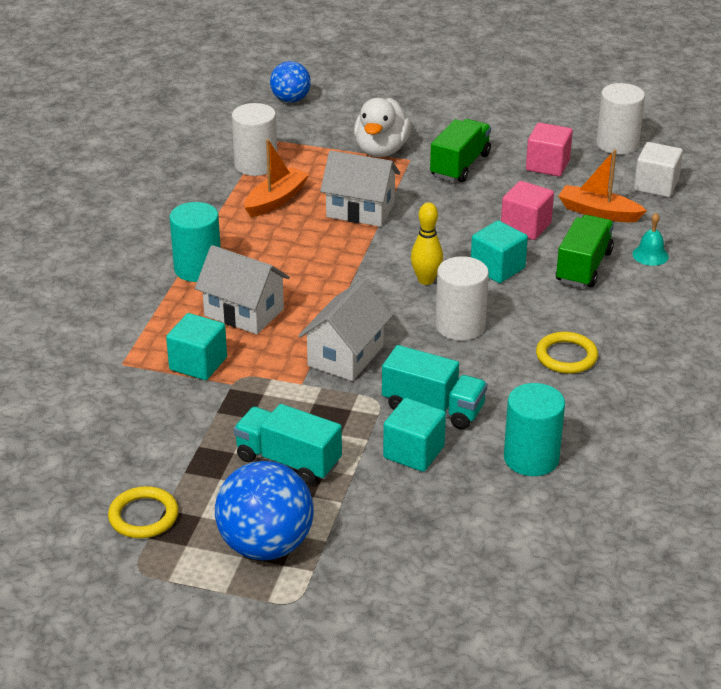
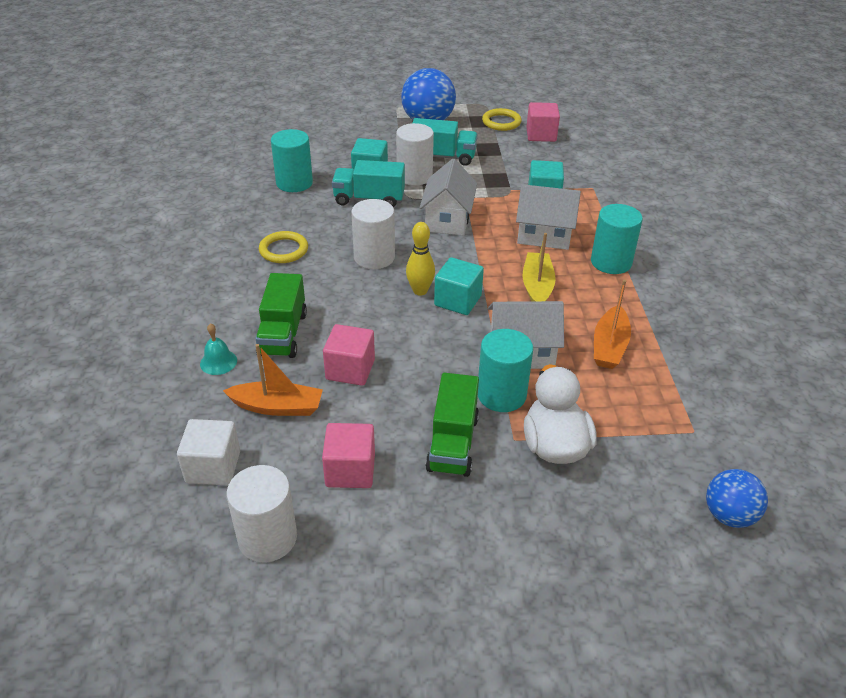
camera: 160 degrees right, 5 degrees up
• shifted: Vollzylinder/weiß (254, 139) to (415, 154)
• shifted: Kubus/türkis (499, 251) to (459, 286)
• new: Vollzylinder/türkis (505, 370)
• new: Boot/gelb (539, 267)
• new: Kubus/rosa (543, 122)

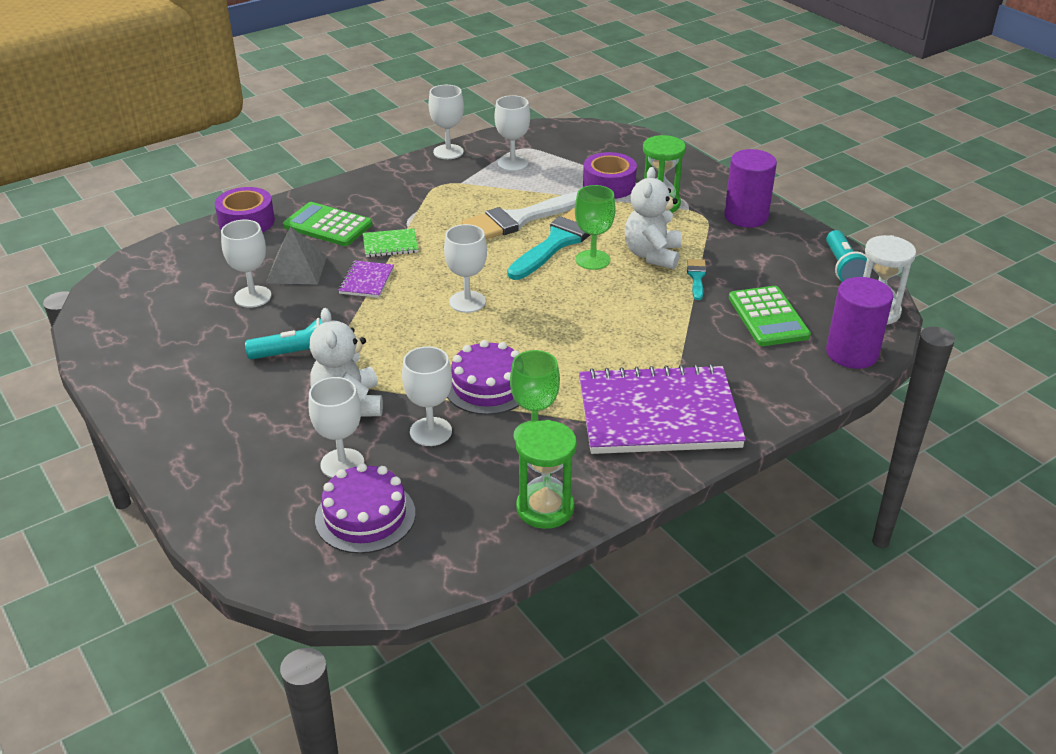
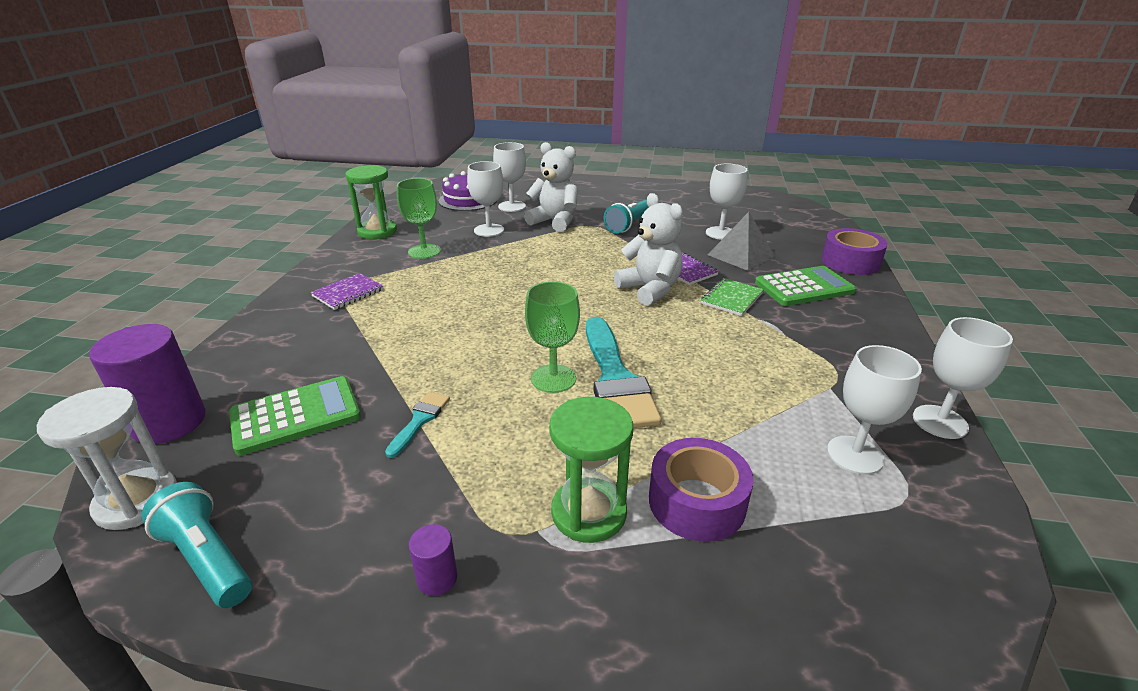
camera: 135 degrees right, 5 degrees down
• gone: Kelch/weiß (465, 268)
• gone: Kuchen/lila (483, 377)
• gone: Pinsel/weiß (519, 215)
• scaled: Notizbuch/lila (662, 409) = (346, 291) x0.42
• shifted: Teddybär/weiß (653, 218) to (648, 249)
• rotated: Pinsel/türkis (697, 279) = (417, 425) 120 degrees counterclockwise
• scaled: Vollzylinder/lila (750, 188) = (433, 560) x0.46
• rotated: Taschenrechner/grün (770, 316) = (295, 416) 120 degrees clockwise

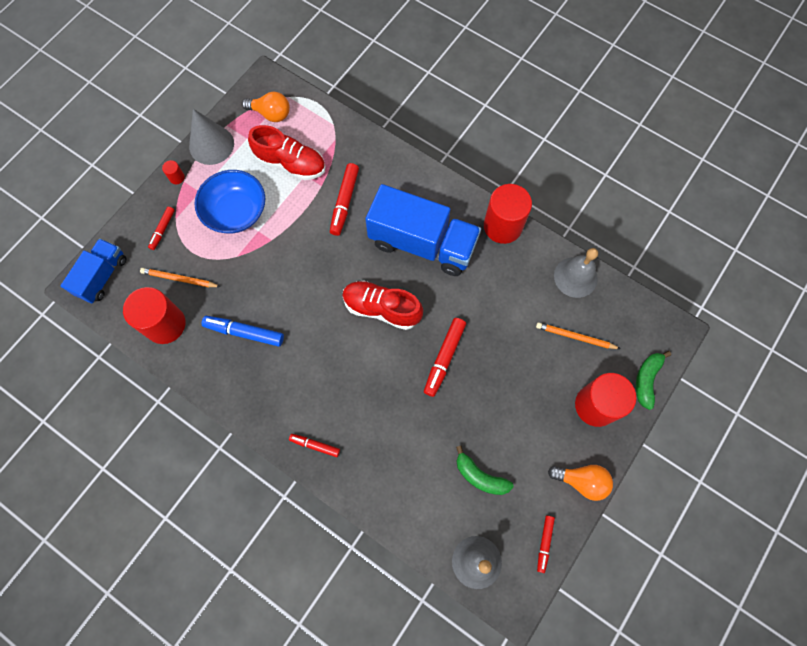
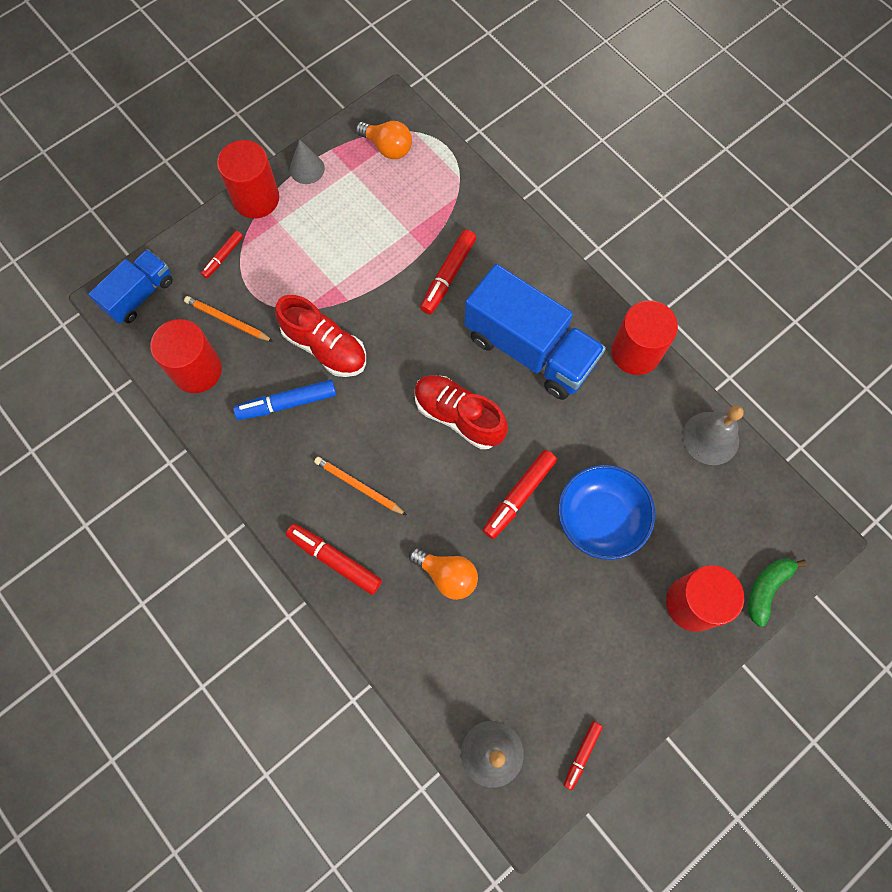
camera: 15 degrees right, 0 degrees up
• scaled: Vollzylinder/rot (173, 172) = (248, 179) x2.46
• scaled: Kegel/grau (211, 137) = (307, 161) x0.63
• shifted: Schüssel/blau (229, 201) to (606, 512)
• rotated: Filzstift/blau (243, 331) = (284, 400) 45 degrees counterclockwise
• shifted: Schuh/rot (286, 152) to (320, 336)
• scaled: Filzstift/rot (314, 445) = (334, 559) x1.66
• gone: Banane/grün (485, 470)
• shifted: Bleistift/orange (578, 335) to (360, 486)
• shifted: Glühbirne/orange (580, 483) to (443, 574)

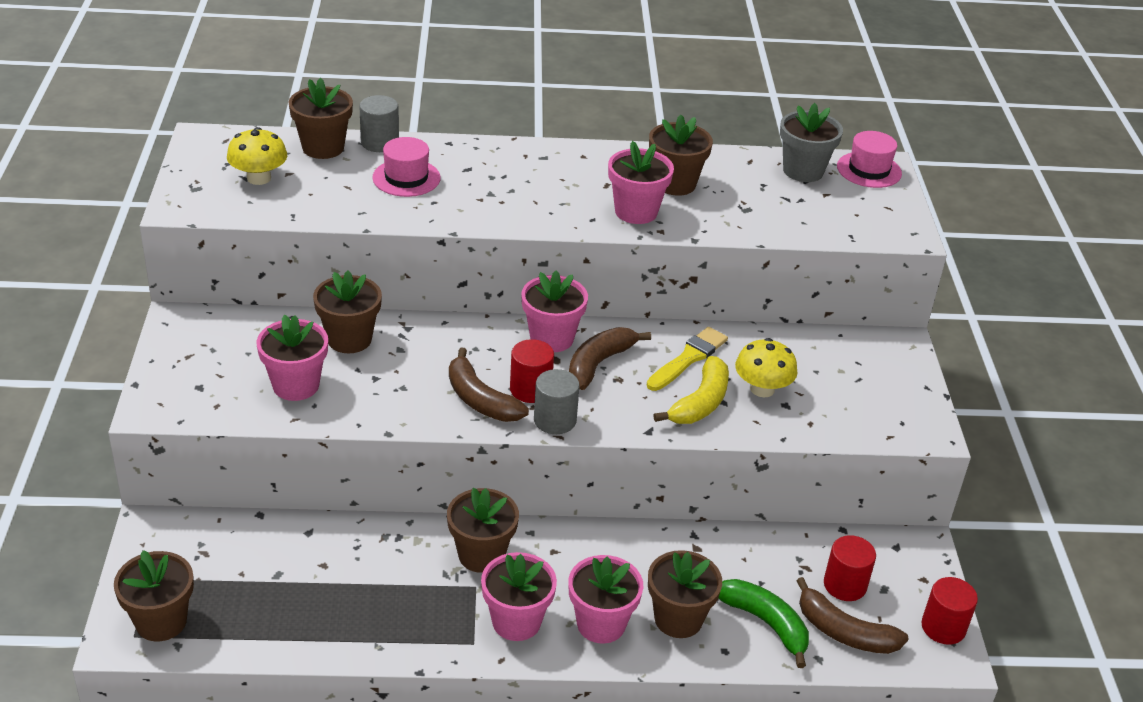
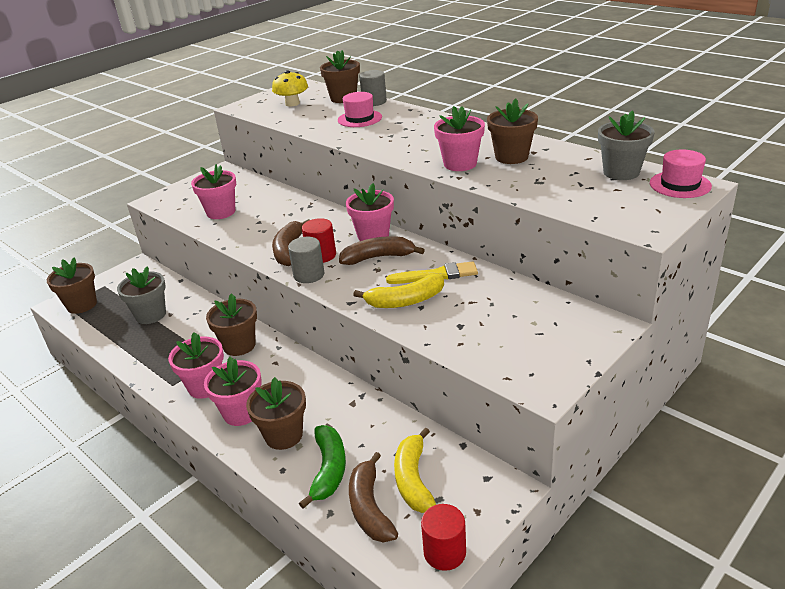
camera: 50 degrees right, 5 degrees down
• gone: Blumentopf/braun (347, 312)
• gone: Pilz/gelb (766, 367)
• swapped: Vollzylinder/rot (850, 568) to Banane/gelb (415, 470)
• new: Blumentopf/grau (141, 295)

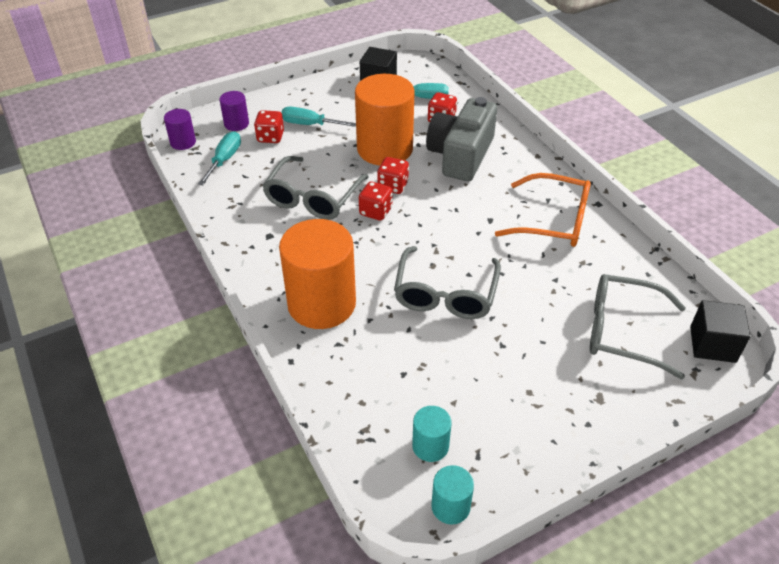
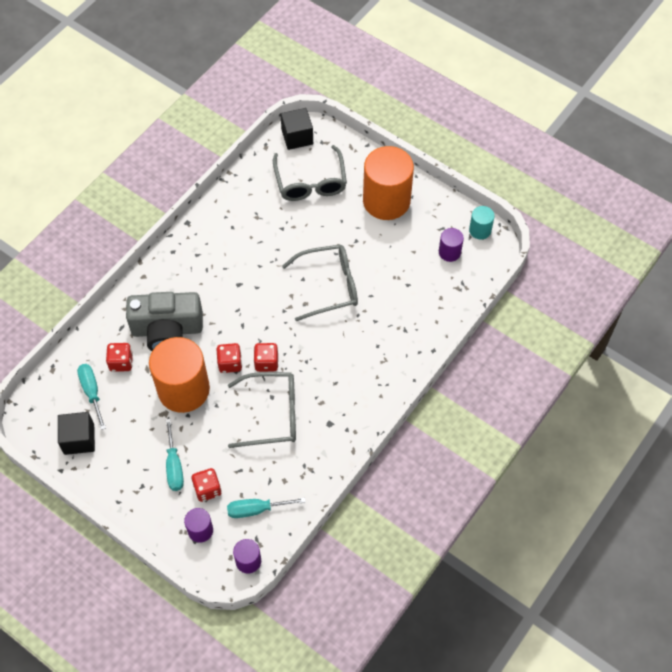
camera: 115 degrees left, 15 degrees up
• shifted: Vollzylinder/orange (317, 274) to (388, 183)
• repainted: Vollzylinder/türkis (432, 434) to Vollzylinder/lila (451, 245)
• gone: Brille/orange (543, 210)

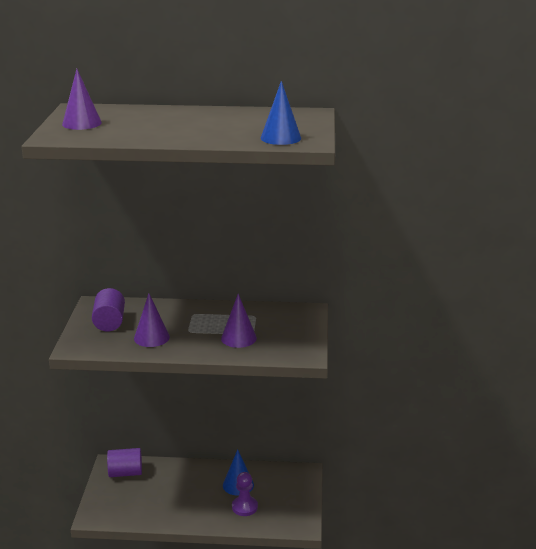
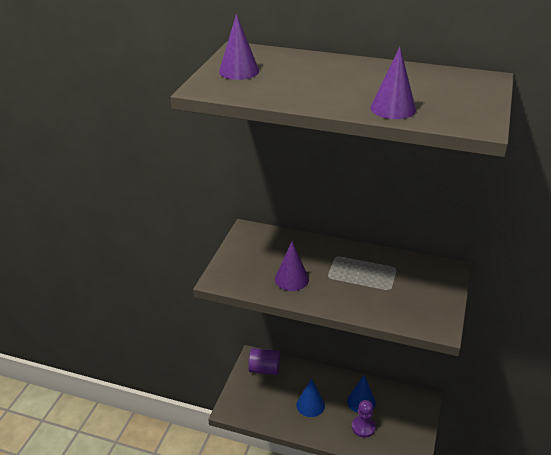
camera: 15 degrees right, 10 degrees up
• gone: Vollzylinder/lila (108, 309)
• shifted: Kegel/lila (239, 321) to (393, 83)
• shifted: Kegel/blau (281, 113) to (310, 397)

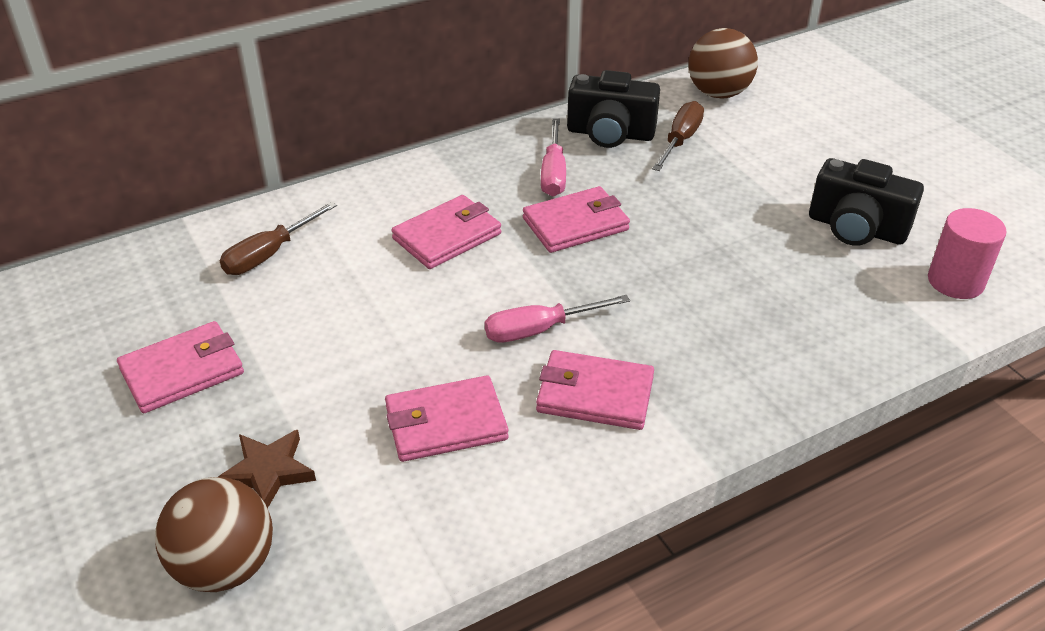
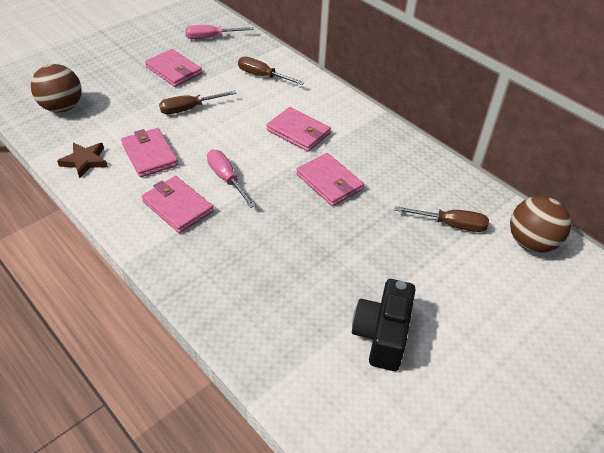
camera: 75 degrees right, 5 degrees up
• shifted: Stern/braun (267, 469) to (82, 160)
• rotated: Geldbörse/rosa (595, 390) = (177, 204) 45 degrees counterclockwise
• shifted: Schraubenzieher/rosa (553, 157) to (219, 32)
• gone: Kamera/schwarz (613, 109)
• gone: Vollzylinder/rosa (967, 253)
• new: Schraubenzieher/braun (198, 102)

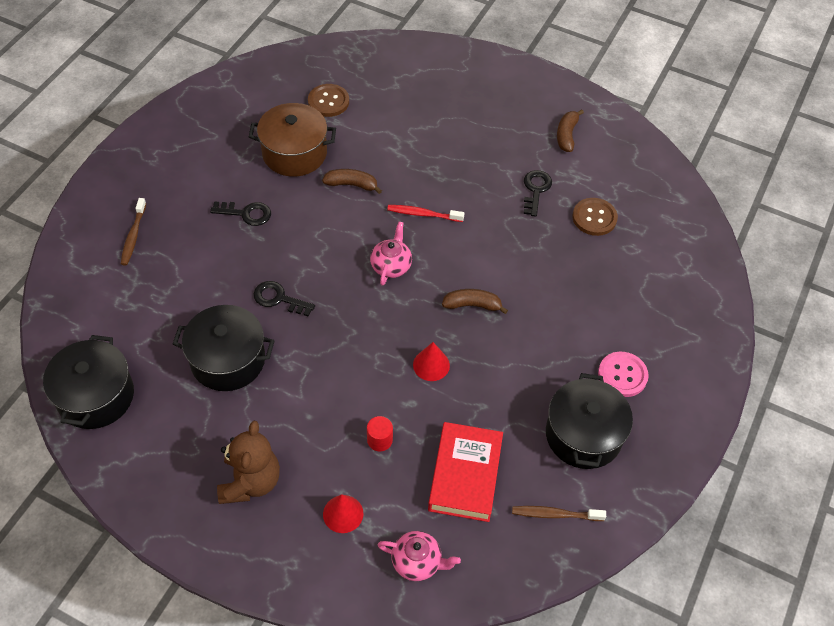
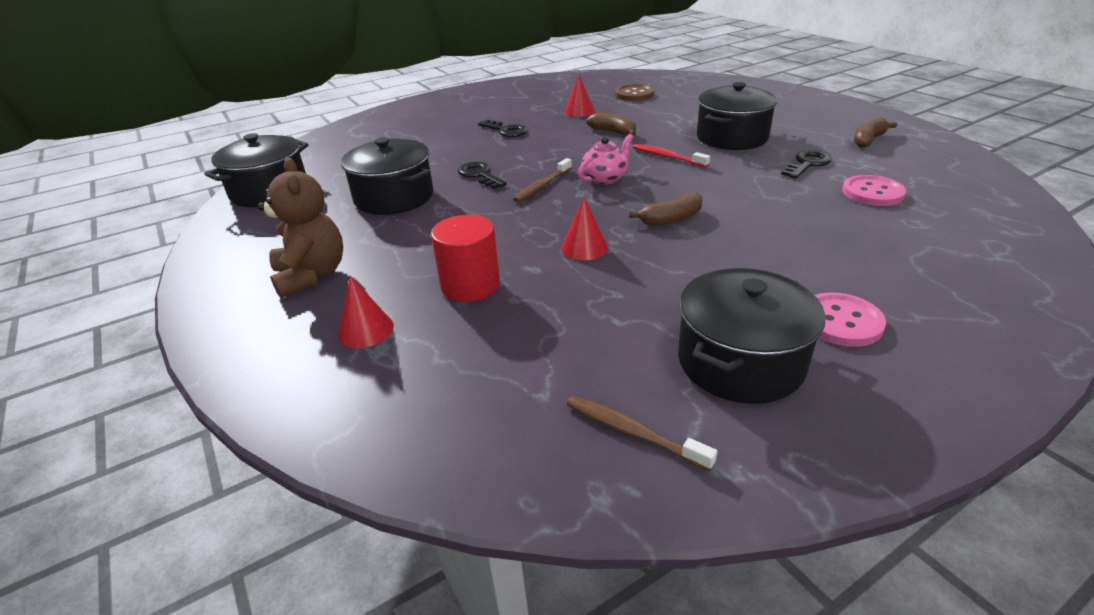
camera: 35 degrees right, 20 degrees down
• shifted: Zahnbürste/braun (133, 232) to (542, 180)
• rotated: Teddybär/braun (248, 462) = (300, 228) 60 degrees counterclockwise
• swapped: Kochtopf/braun (292, 140) to Kegel/rot (579, 96)
• scaled: Vollzylinder/rot (380, 433) = (465, 258) x1.77
• gone: Teekanne/rosa (419, 556)
• gone: Buch/rot (465, 472)
• rotated: Banane/braun (475, 301) = (666, 209) 120 degrees clockwise
• repainted: Knopf/braun (595, 217) to Knopf/rosa (874, 190)
• new: Kochtopf/schwarz (737, 116)

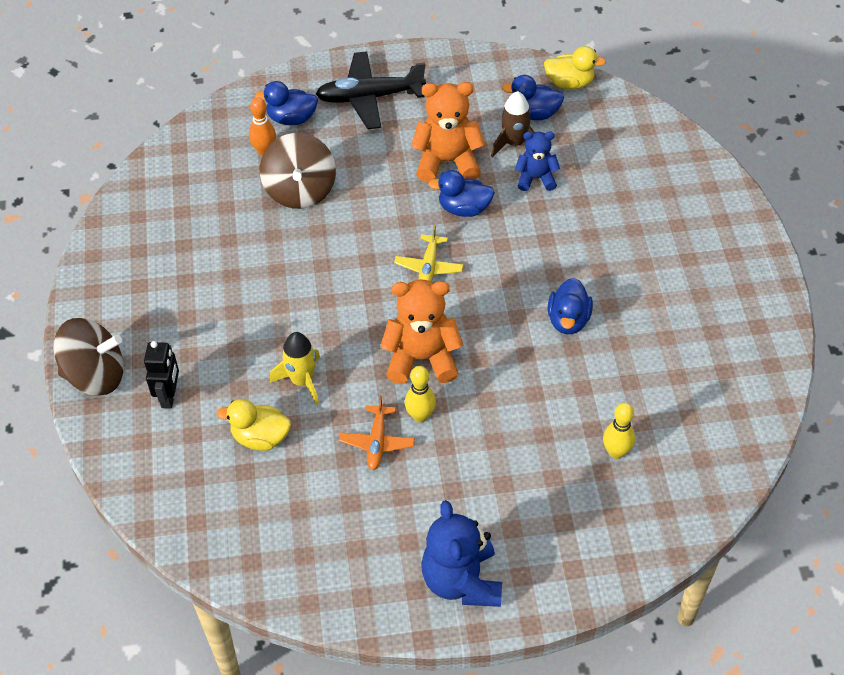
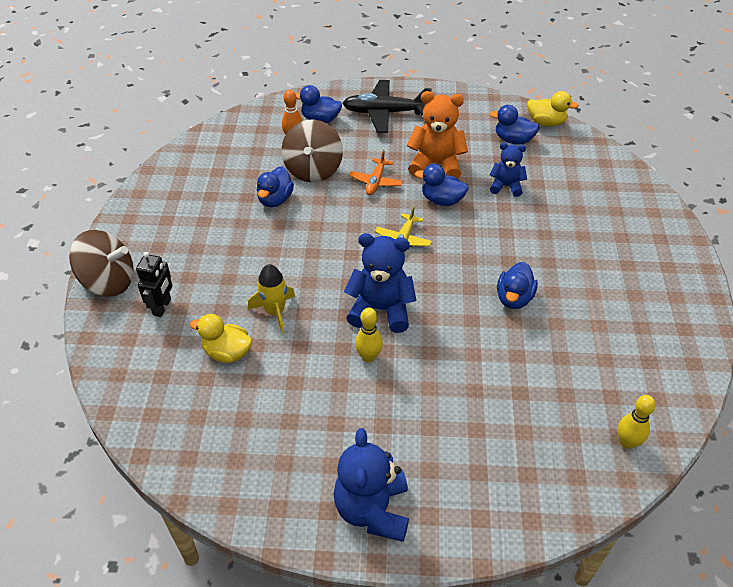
camera: 10 degrees right, 5 degrees down
• shifted: Flugzeug/orange (377, 432) to (376, 172)
• repainted: Teddybär/orange (422, 331) to Teddybär/blau (380, 283)
• gone: Rakete/braun (512, 124)
• shifted: Bowlingkegel/gelb (619, 431) to (636, 422)
• new: Ente/blau (275, 187)

